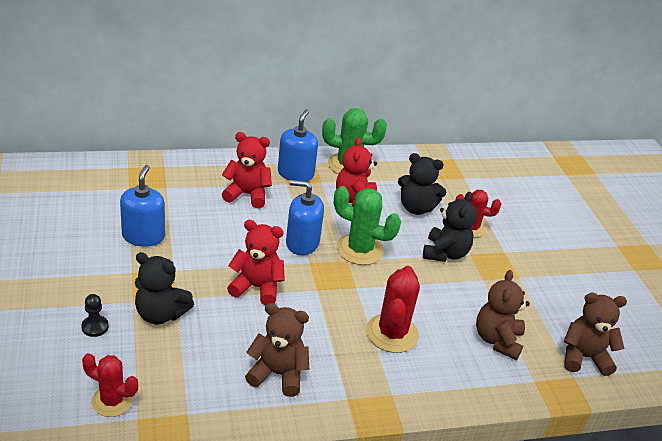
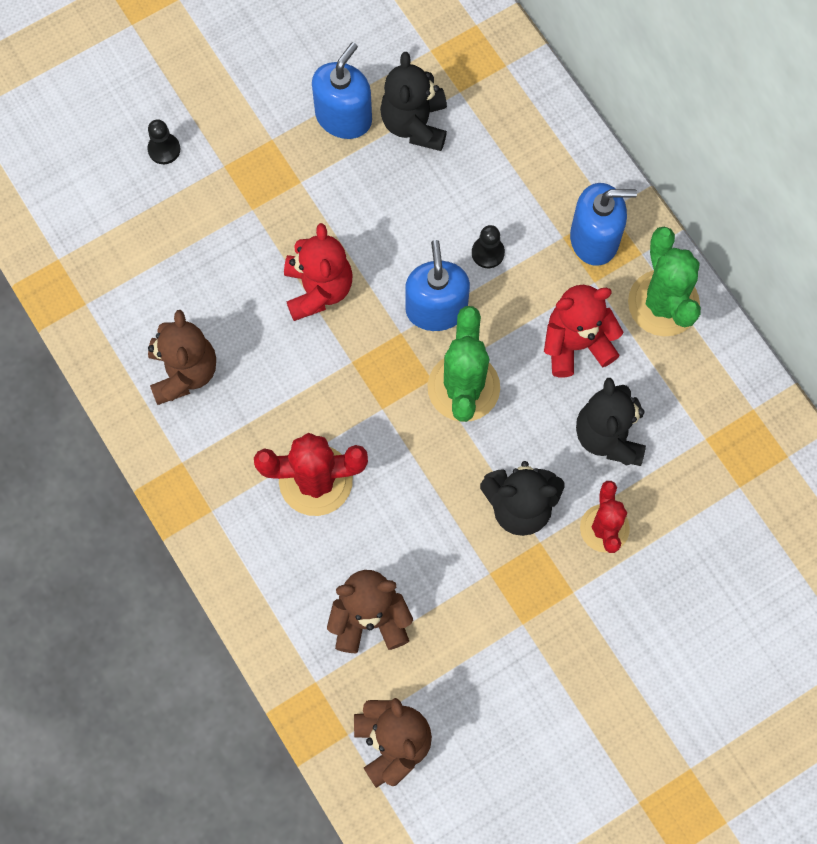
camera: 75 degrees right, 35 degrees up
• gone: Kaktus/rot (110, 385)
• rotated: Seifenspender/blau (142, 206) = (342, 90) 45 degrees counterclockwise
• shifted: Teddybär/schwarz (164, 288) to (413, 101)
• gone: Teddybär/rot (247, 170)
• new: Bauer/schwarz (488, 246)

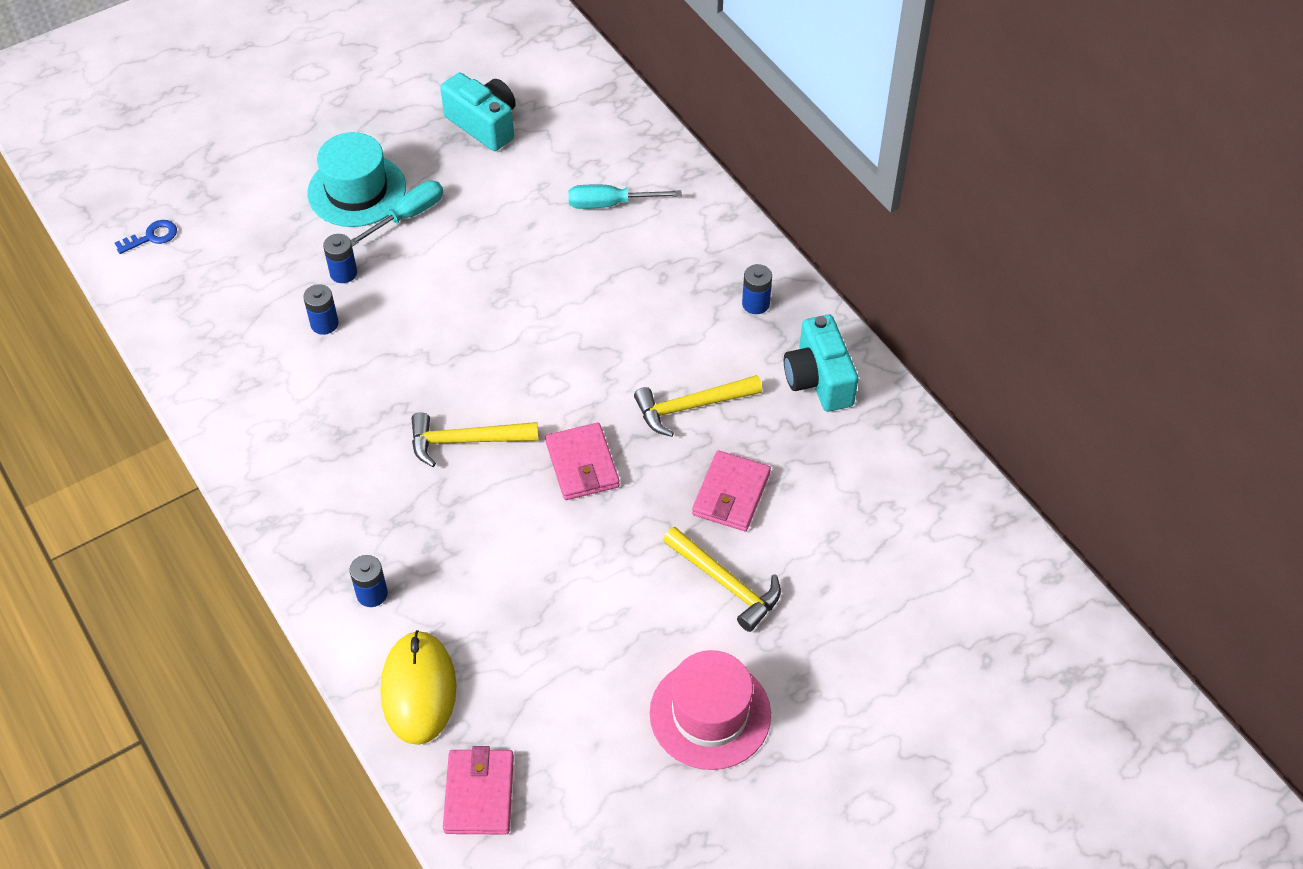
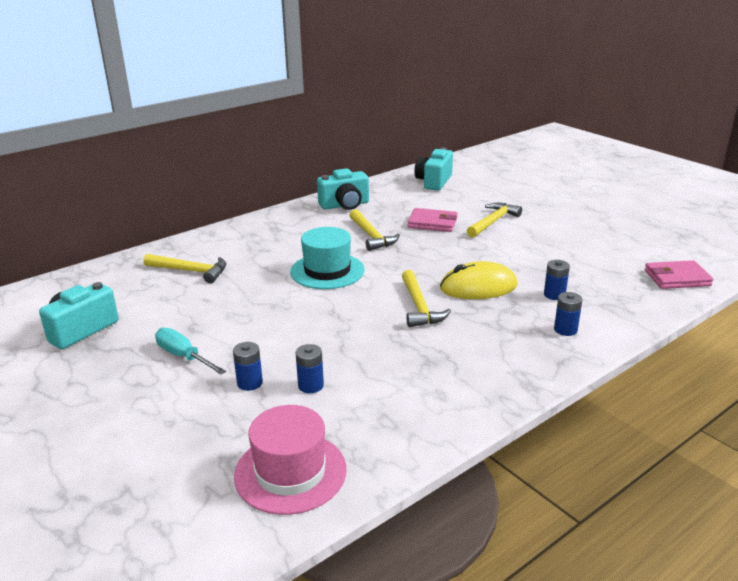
camera: 95 degrees left, 25 degrees down
• gone: Schlüssel/blau (146, 237)
• shifted: Hut/türkis (356, 179) to (327, 258)
• shifted: Computermaus/gelb (419, 687) to (479, 280)
• gone: Geldbörse/rosa (582, 461)
• swapped: Schraubenzieher/türkis (625, 196) to Hammer/gelb (184, 268)
• shifted: Hut/rosa (710, 710) to (290, 460)
• shifted: Batterie/blau (757, 289) to (557, 280)
• new: Kamera/türkis (433, 169)

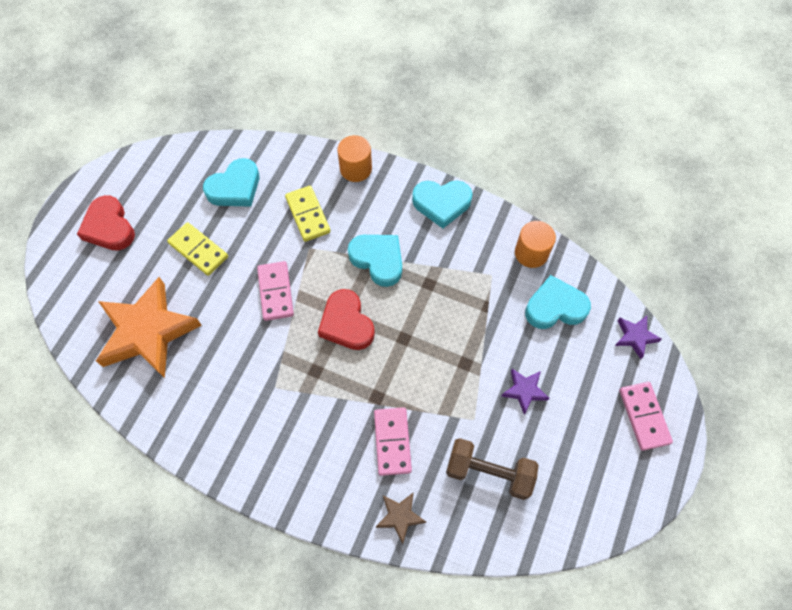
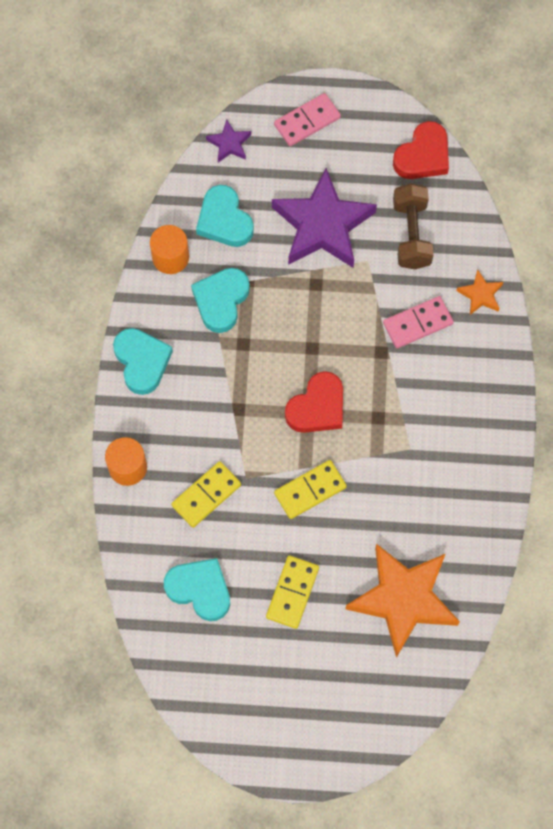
camera: 110 degrees left, 5 degrees up
• shifted: Herz/rot (106, 223) to (421, 150)
• repainted: Dominostein/rosa (275, 291) to Dominostein/gelb (310, 489)
• shifted: Herz/türkis (375, 261) to (220, 300)
• repainted: Stern/braun (401, 518) to Stern/orange (479, 292)
• scaled: Stern/lila (525, 392) = (324, 218) x2.26

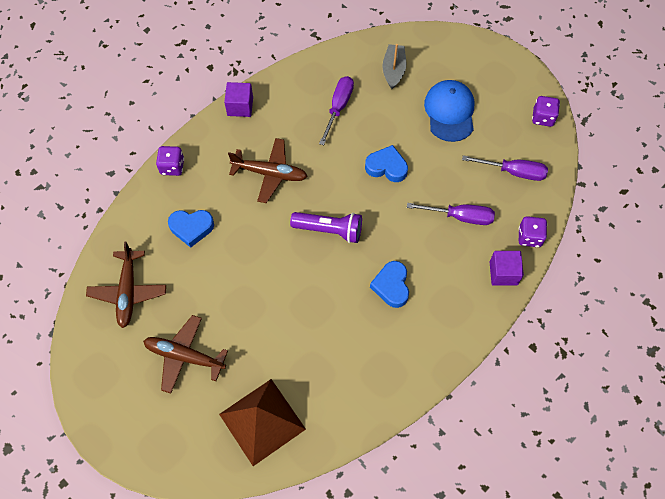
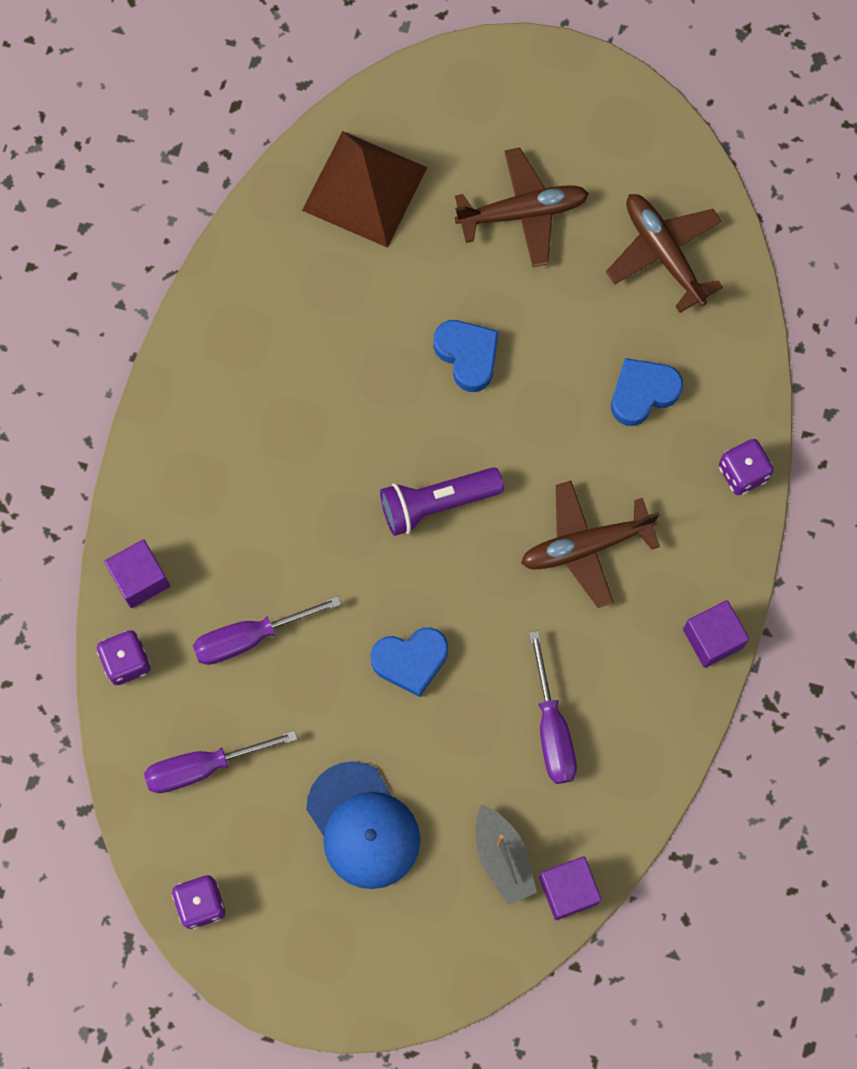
camera: 150 degrees right, 10 degrees up
• shifted: Herz/blau (389, 284) to (466, 356)
• new: Kubus/lila (570, 888)

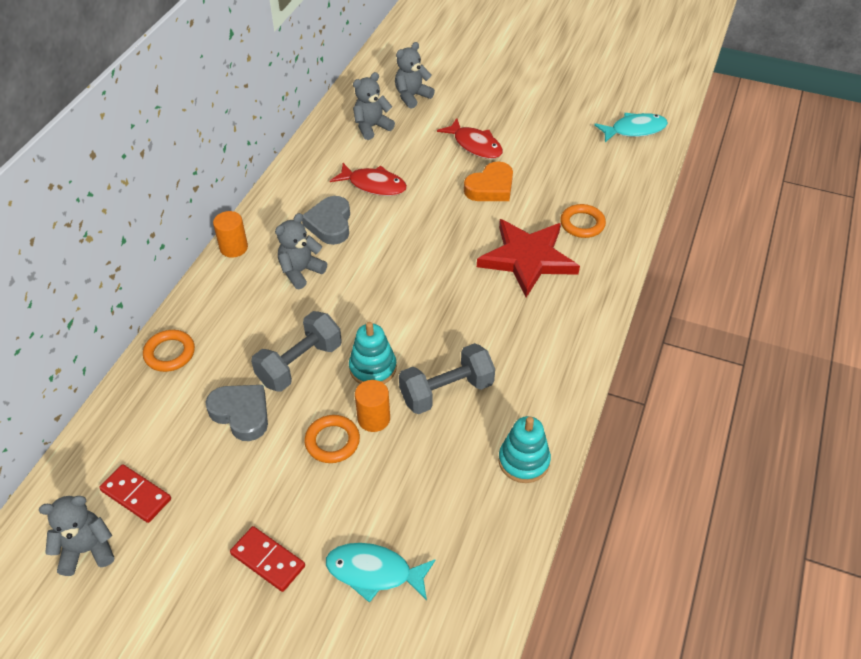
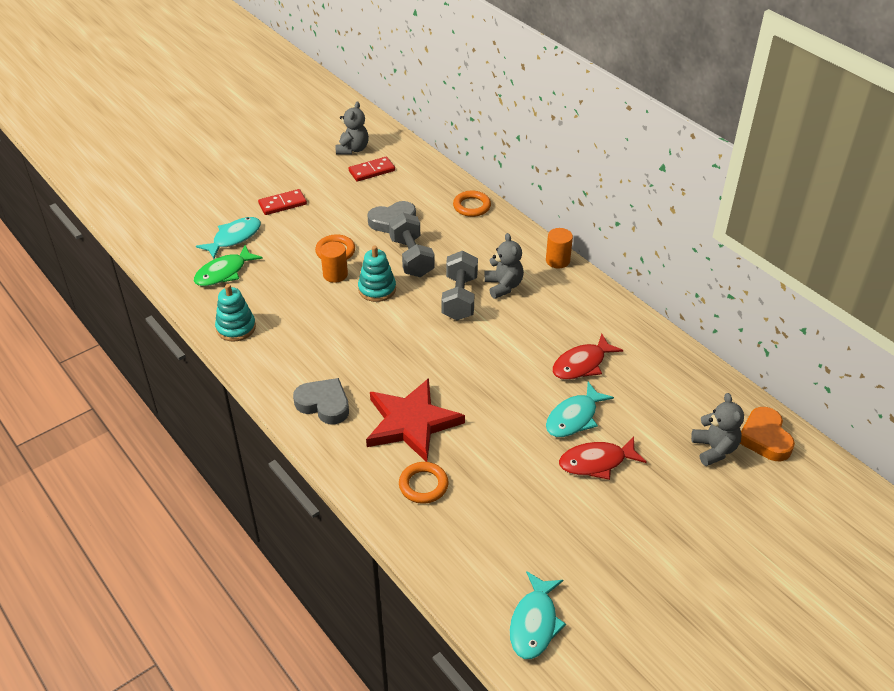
camera: 120 degrees right, 5 degrees down
• shifted: Herz/grau (326, 220) to (321, 401)
• gone: Teddybär/grau (374, 106)
• shifted: Hantel/grau (447, 378) to (460, 286)
• shifted: Herz/orange (488, 181) to (767, 434)
• new: Fisch/grün (228, 265)
• new: Fisch/türkis (580, 409)

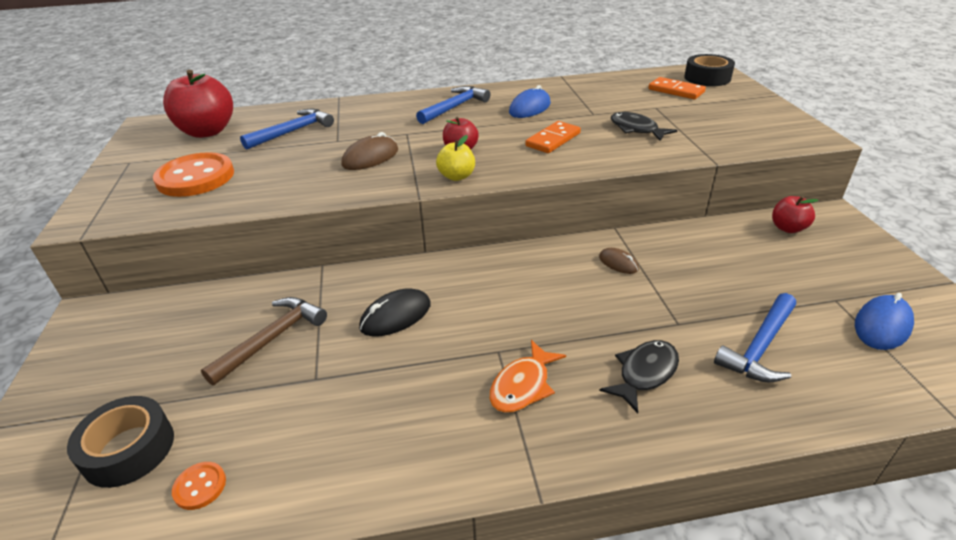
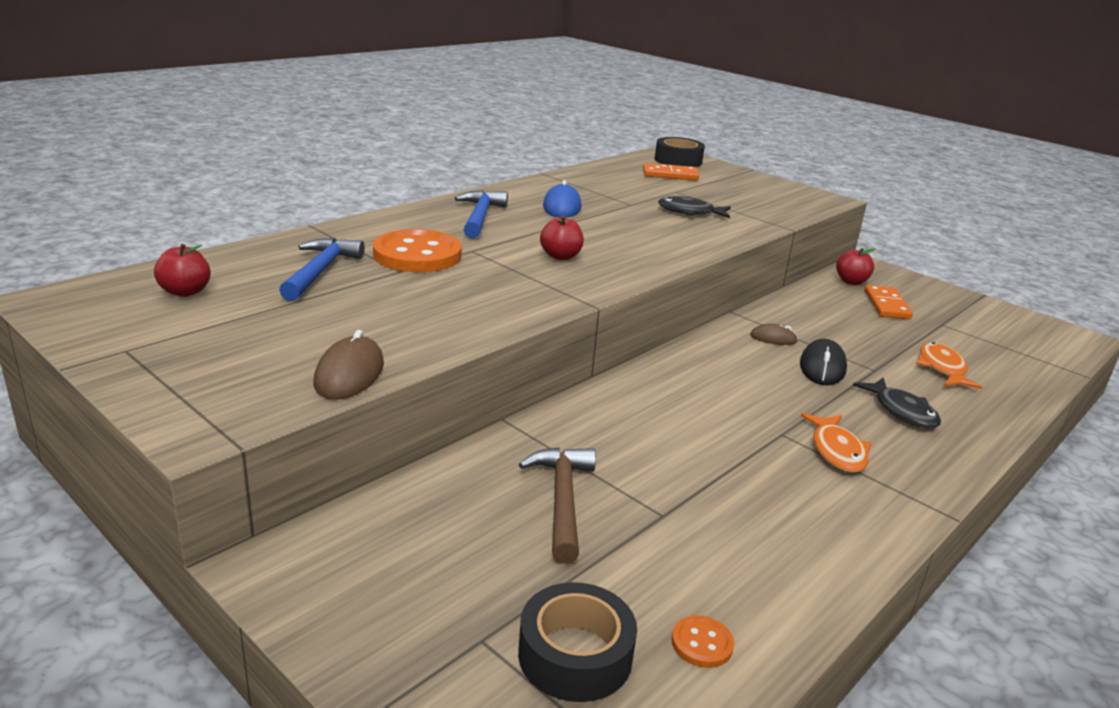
camera: 40 degrees left, 10 degrees down
• shifted: Knopf/orange (193, 174) to (417, 250)
• scaled: Apfel/rot (198, 104) = (182, 270) x0.52
• shifted: Computermaus/braun (369, 151) to (349, 365)
• shifted: Computermaus/schwarz (395, 312) to (823, 362)
• gone: Apfel/gelb (455, 158)
• shifted: Dominostein/orange (553, 137) to (889, 302)
• rotated: Fisch/schwarz (639, 376) = (897, 403) 150 degrees clockwise
• swapped: Hammer/blau (755, 338) to Fisch/orange (949, 365)
• gone: Computermaus/blau (884, 321)

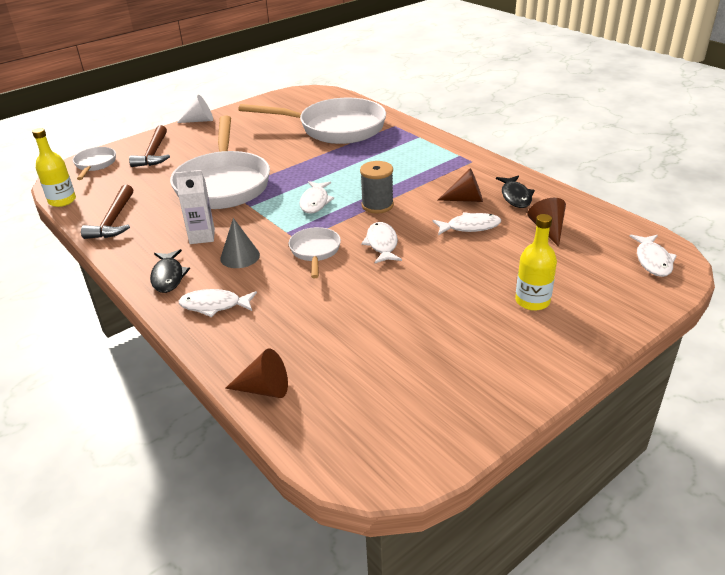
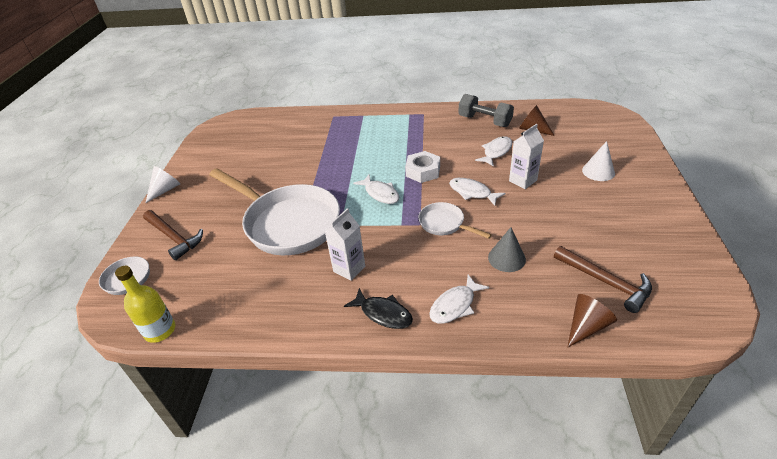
camera: 45 degrees left, 5 degrees up
• shifted: Hammer/braun (107, 212) to (603, 279)
• shifted: Kegel/grau (240, 243) to (507, 249)
• gone: Pfanne/weiß (312, 121)
• swapped: Garnrolle/grau (377, 187) to Sechskantmutter/weiß (422, 167)
• gone: Kegel/braun (460, 185)
• swapped: Fisch/schwarz (515, 191) to Hantel/grau (486, 110)
• swapped: Flasche/gelb (536, 262) to Kegel/weiß (598, 161)
• gone: Fisch/weiß (653, 256)
• new: Getränkekarton/weiß (526, 156)

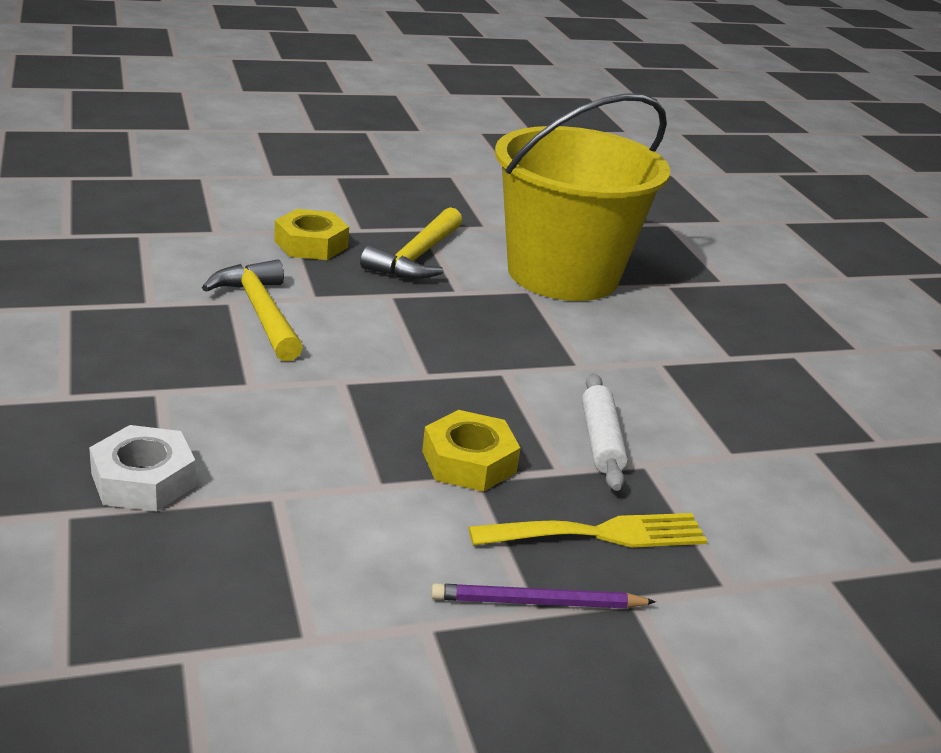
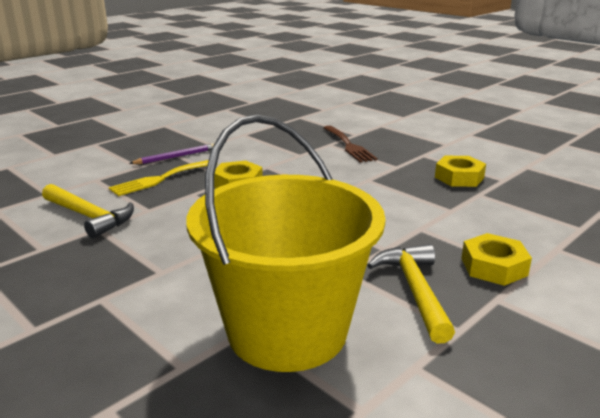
camera: 155 degrees right, 5 degrees down
• swapped: Sechskantmutter/weiß (142, 468) to Gabel/braun (350, 144)
• shifted: Hammer/gelb (252, 310) to (88, 211)
• gone: Nudelholz/weiß (605, 432)
• new: Sechskantmutter/gelb (460, 171)

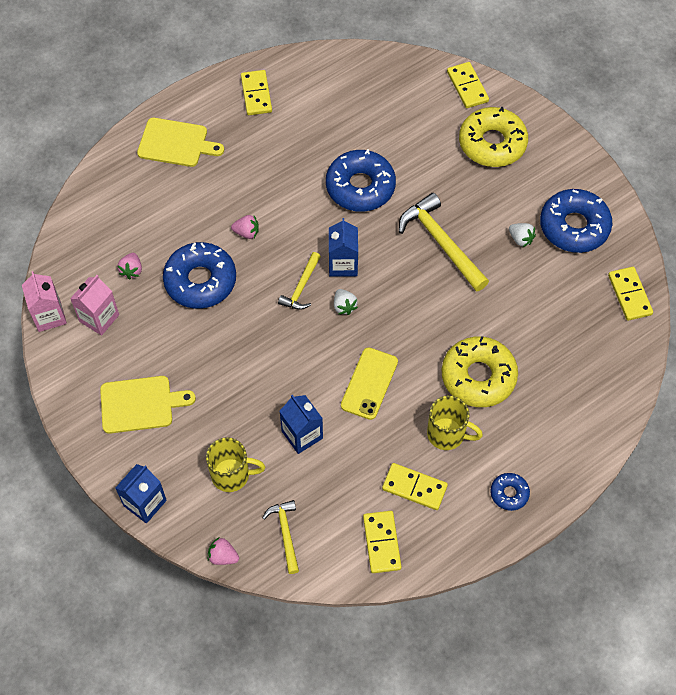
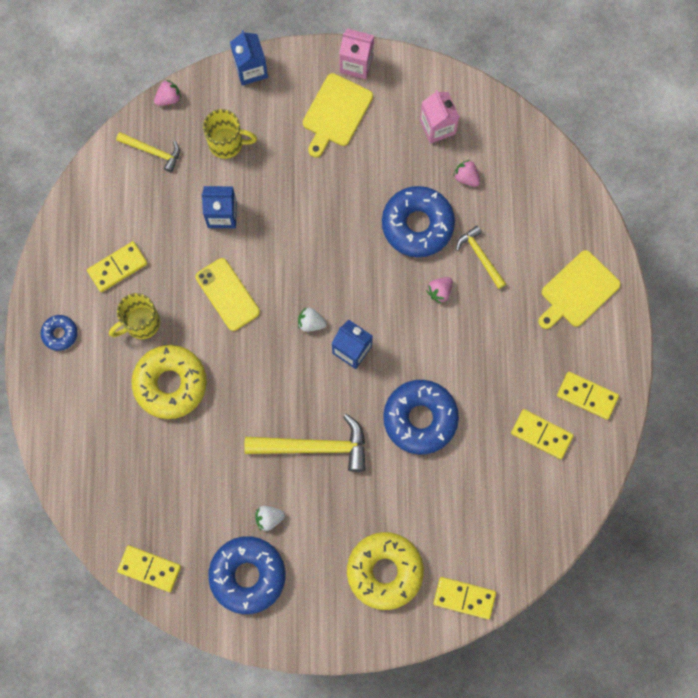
camera: 125 degrees right, 15 degrees up
• shifted: Getränkekarton/rosa (44, 301) to (356, 54)
• rotated: Tasse/gelb (235, 464) = (230, 134) 120 degrees counterclockwise
• shifted: Hammer/gelb (299, 281) to (481, 257)
• shifted: Dominostein/gelb (382, 542) to (542, 434)

